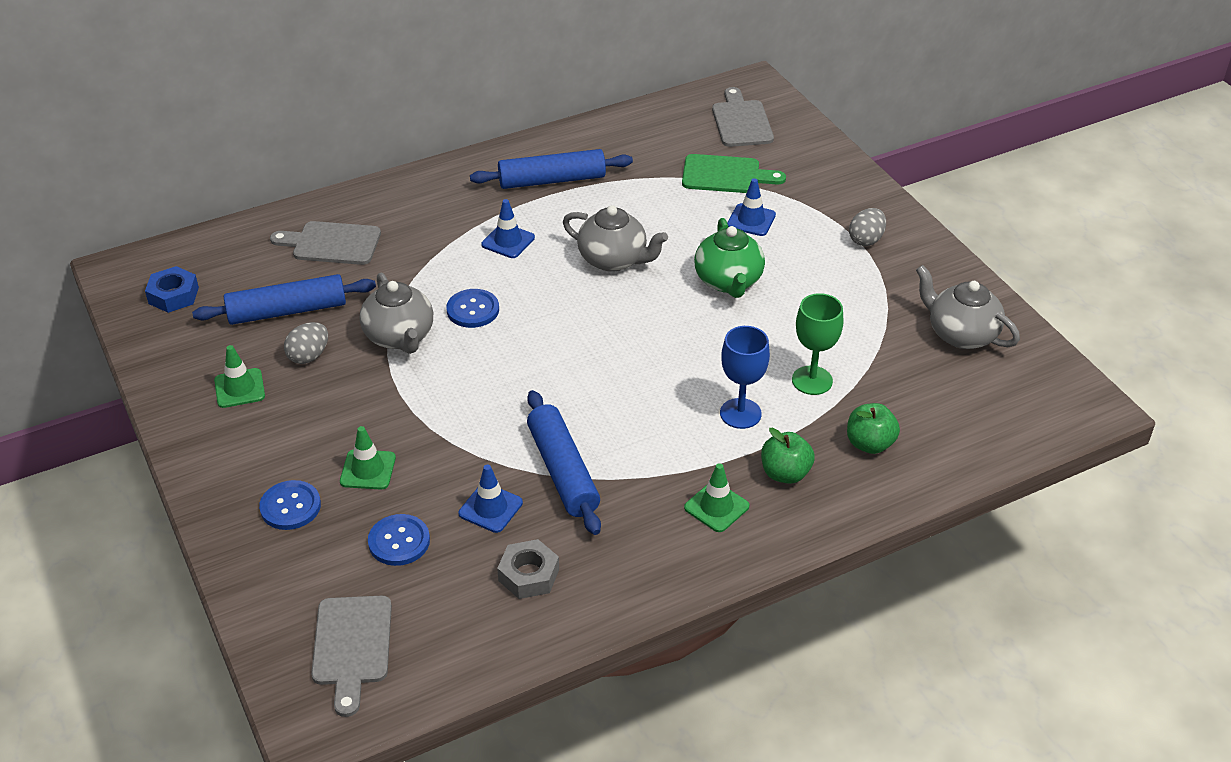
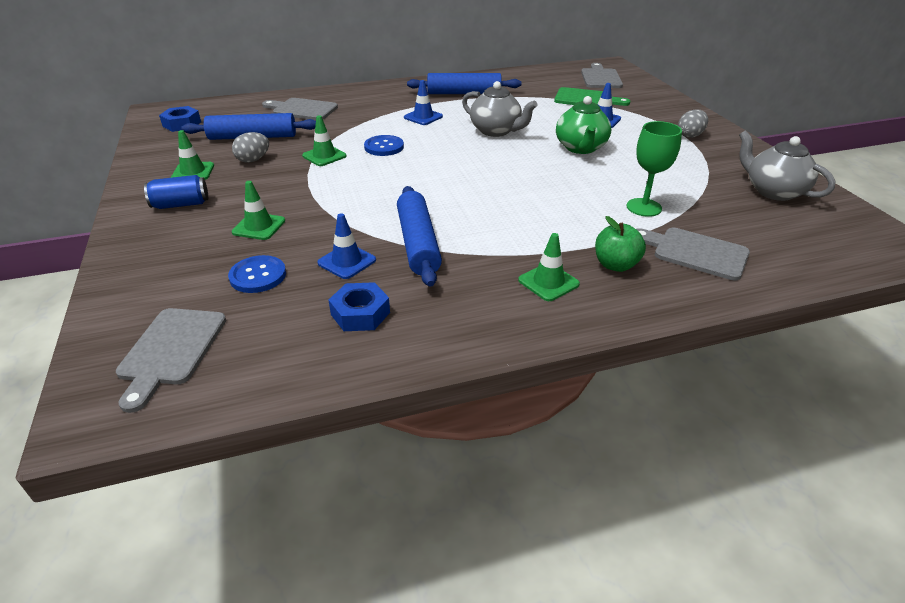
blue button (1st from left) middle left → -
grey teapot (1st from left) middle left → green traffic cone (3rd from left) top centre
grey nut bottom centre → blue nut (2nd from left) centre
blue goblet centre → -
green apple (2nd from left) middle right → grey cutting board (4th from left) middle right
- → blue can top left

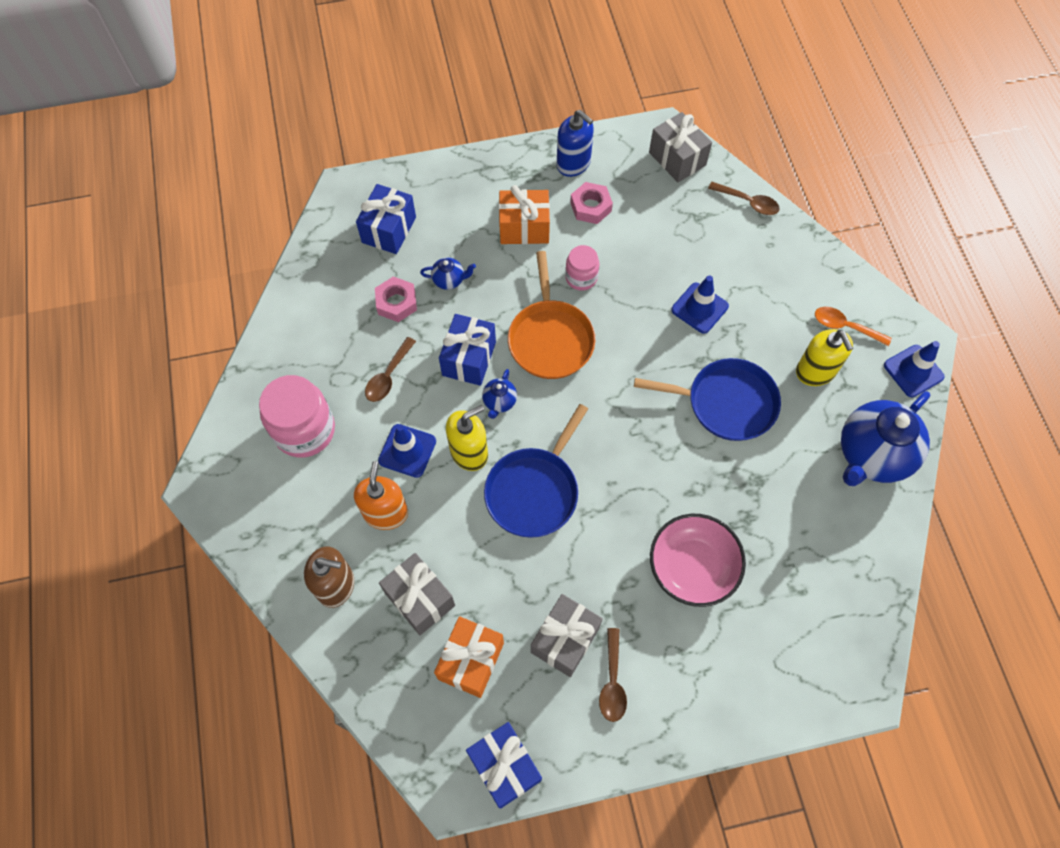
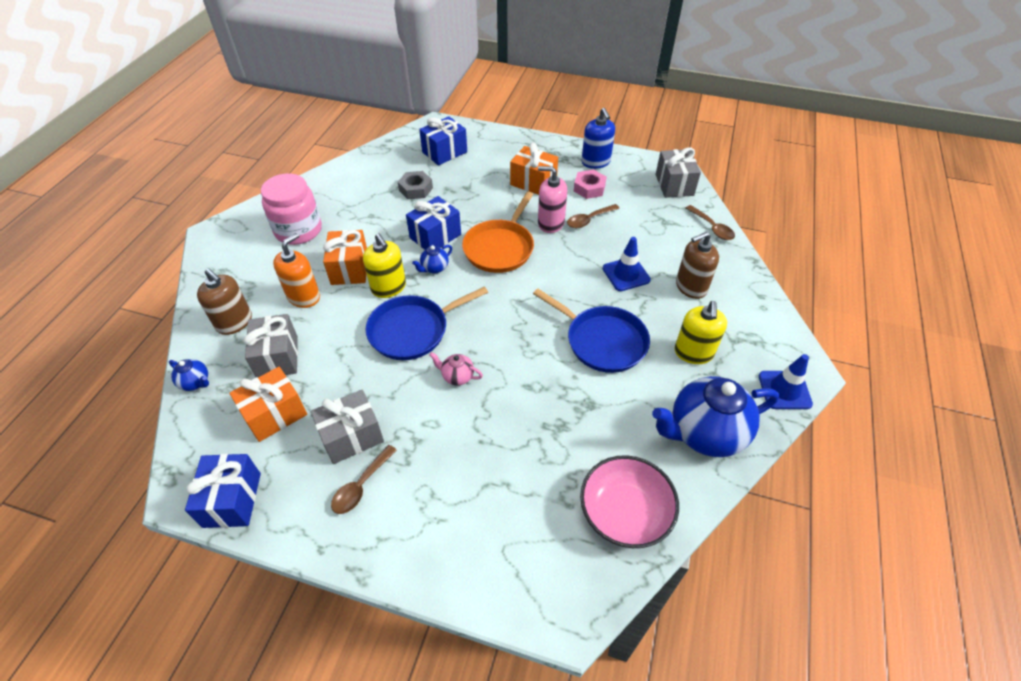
brown spoon (1st from left in the first image) centre → brown spoon (2nd from left) top centre, moved
pink nut (1st from left) centre → grey nut top centre
blue traffic cone (1st from left) centre → orange gift (2nd from left) centre
blue teapot (1st from left) top centre → blue teapot (1st from left) middle left, moved
yellow soap dispenser (1st from left) centre, 60 degrees clockwise
pink jar (2nd from left) top centre → pink soap dispenser top centre
pink bowl centre → pink bowl bottom centre, moved
orange spoon middle right → -
- → pink teapot centre
- → brown soap dispenser (2nd from left) middle right

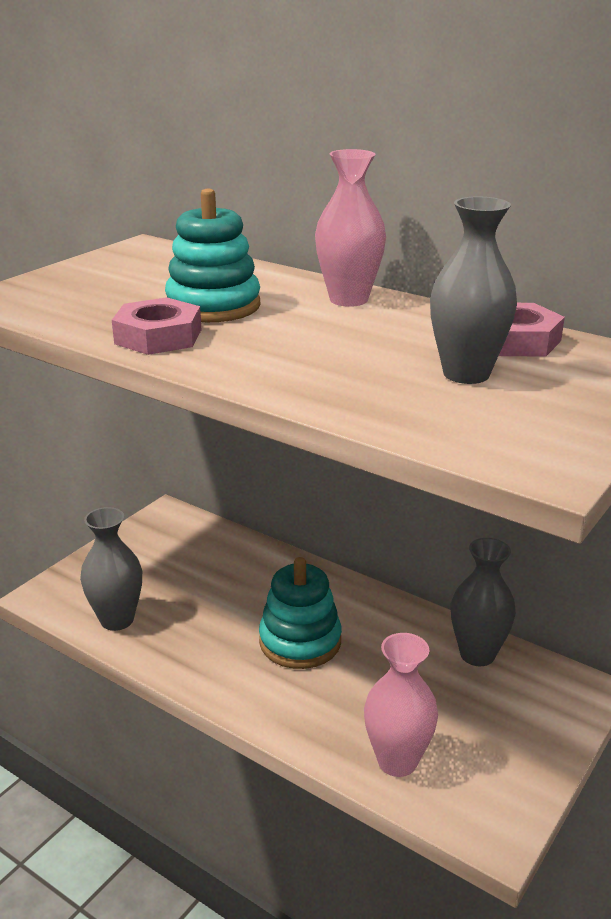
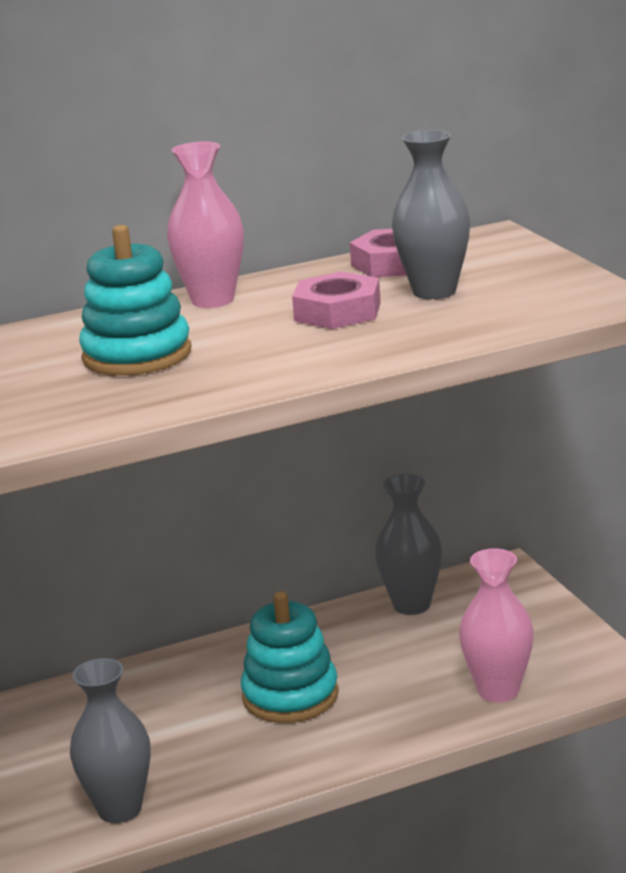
pink nut (1st from left) middle left → pink nut (1st from left) centre, moved

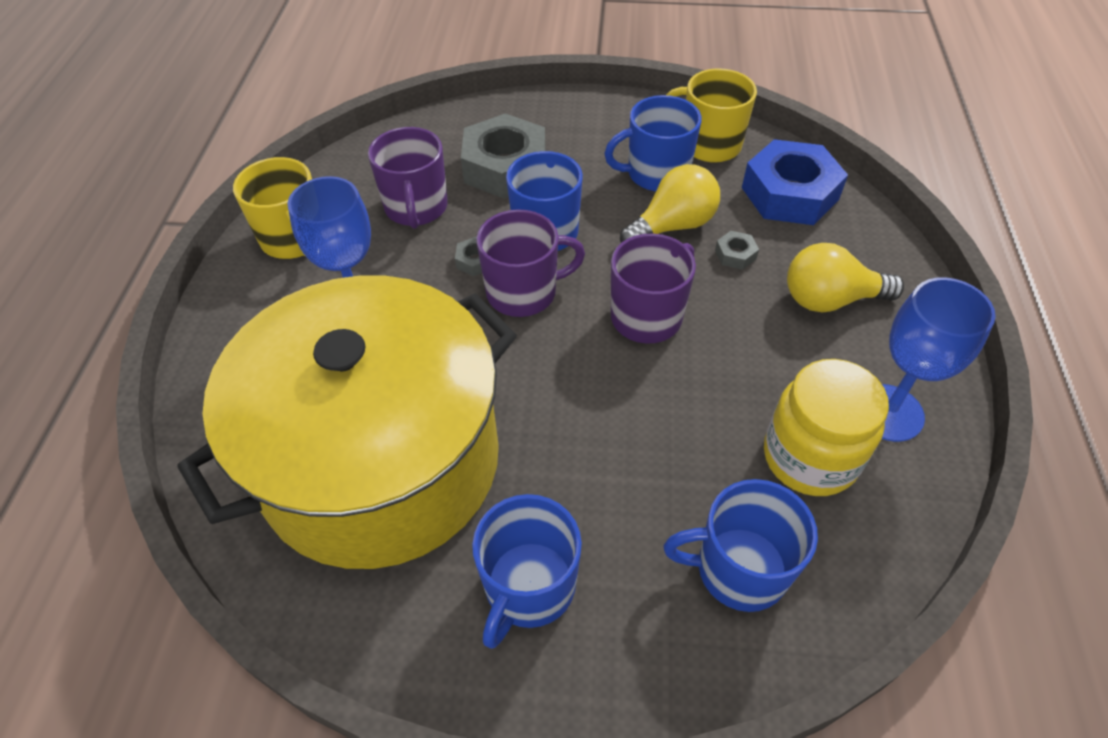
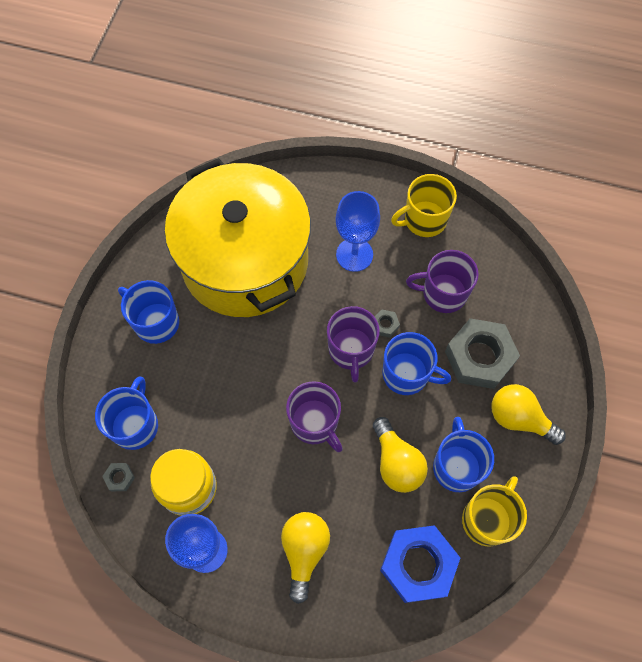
grey nut (3rd from left in the first image) centre → grey nut (1st from left) bottom left, moved
- → yellow light bulb (3rd from left) middle right

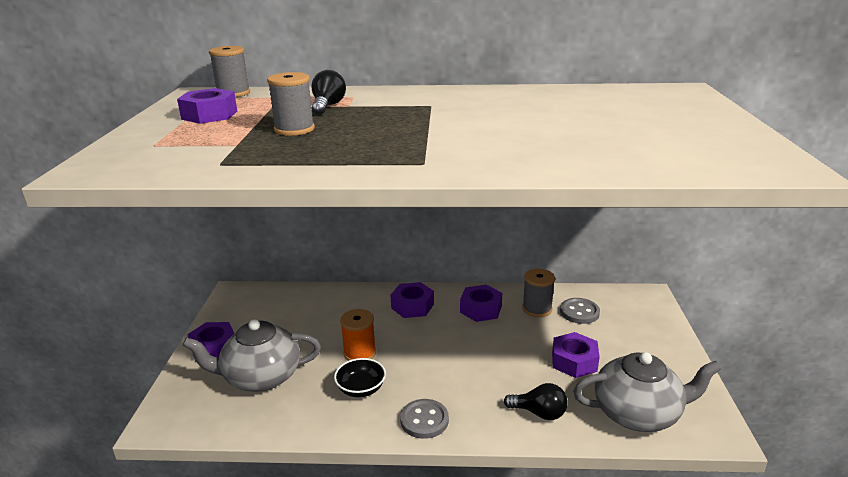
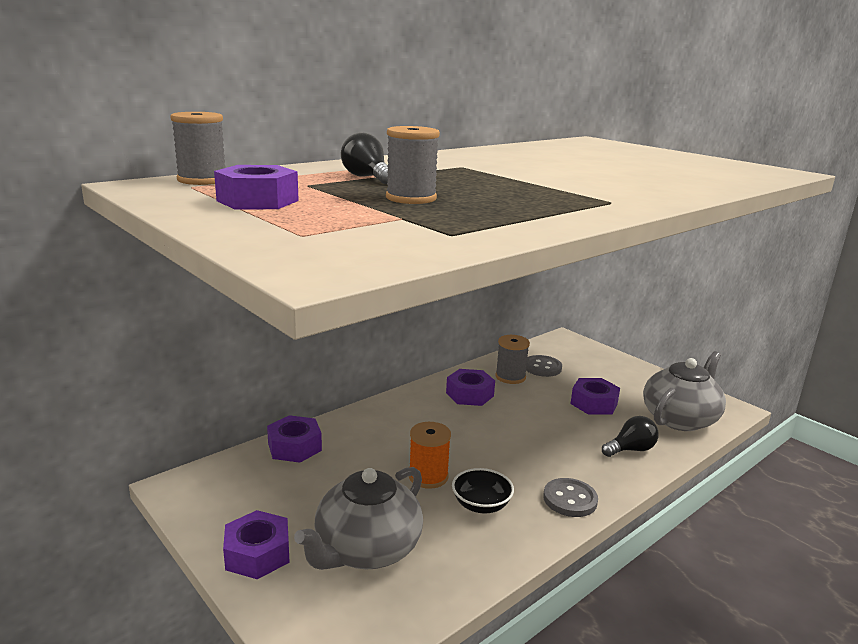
purple nut (3rd from left) centre → purple nut (3rd from left) bottom centre, moved

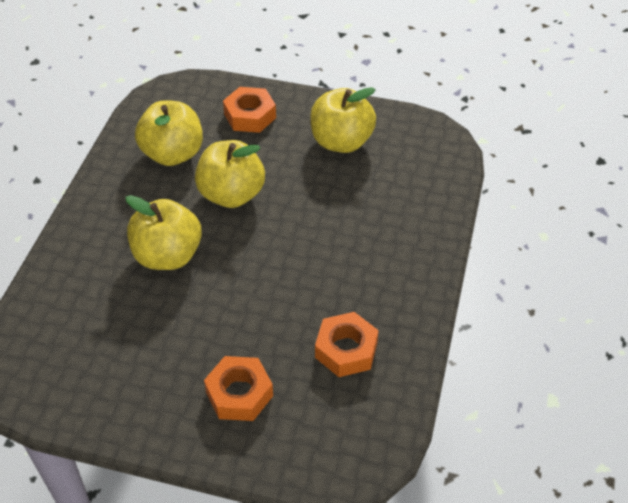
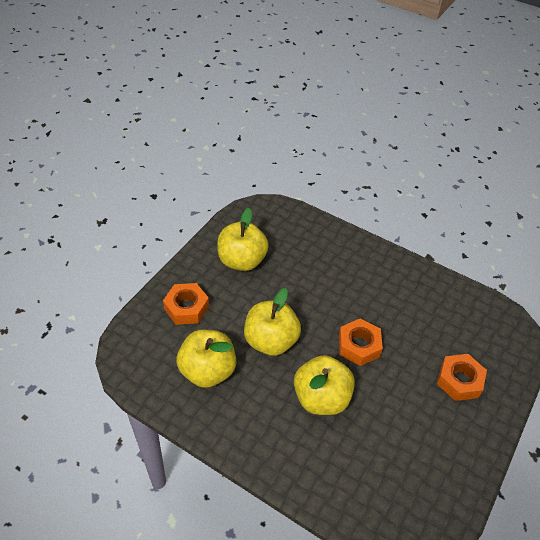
orange nut (3rd from left in the first image) bottom centre → orange nut (2nd from left) middle right, moved

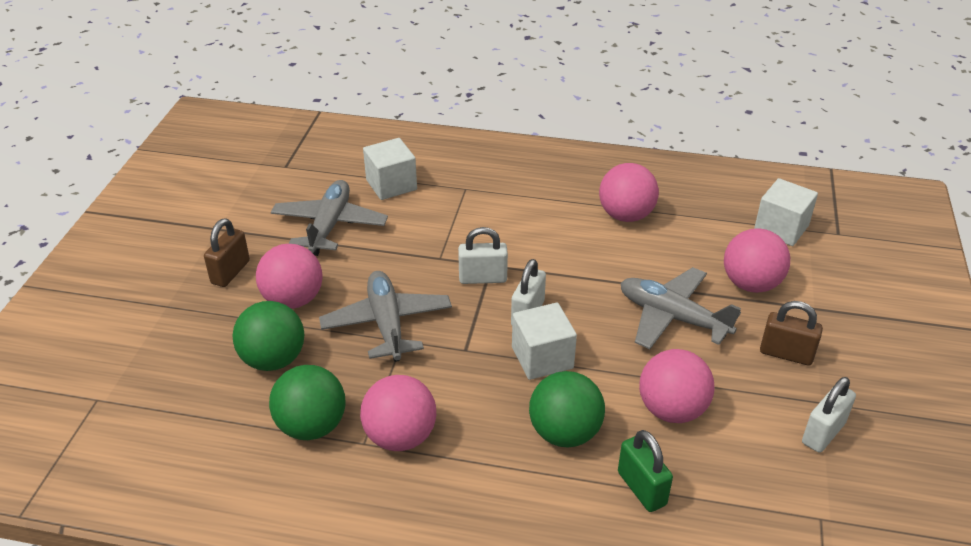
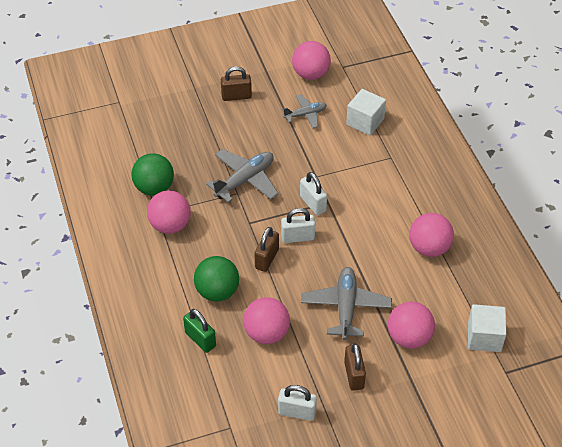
green ball (1st from left) middle left → -
pink ball (1st from left in the first image) middle left → pink ball (3rd from left) top centre, moved
grey plane (1st from left in the first image) centre → grey plane (2nd from left) top centre, x0.62
white cube (2nd from left) centre → brown padlock (2nd from left) centre
green padlock bottom centre, 75 degrees counterclockwise

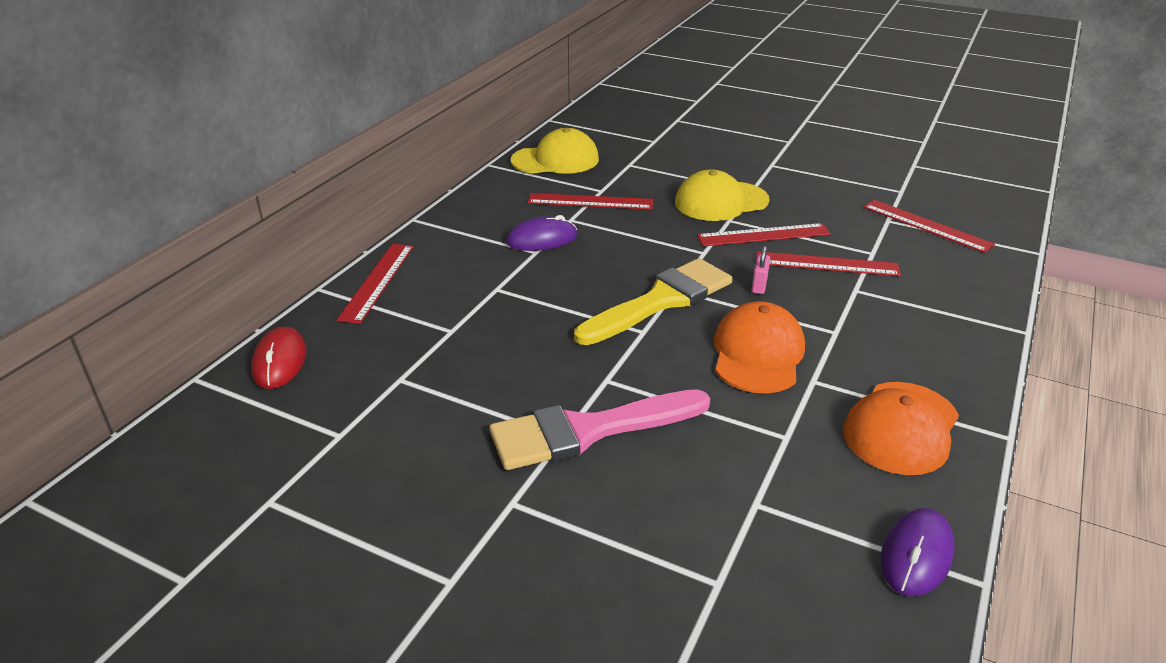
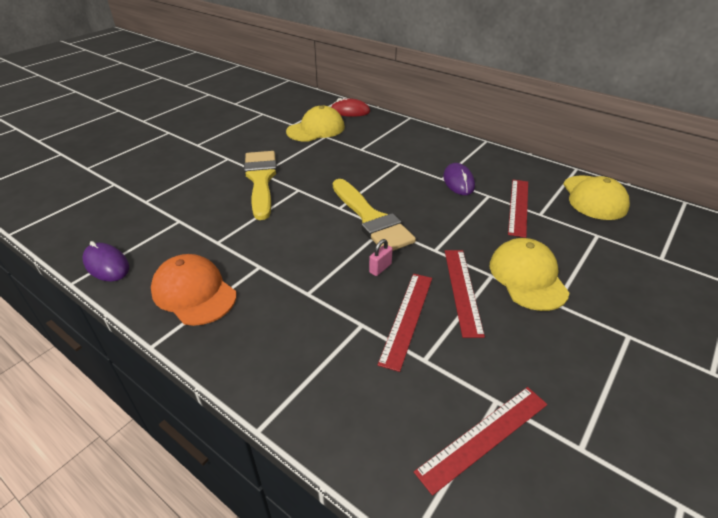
red ruler (1st from left) middle left → -
pink brush centre → yellow brush (1st from left) centre
orange cap (1st from left) centre → -
pink padlock centre, 75 degrees counterclockwise
- → yellow cap (1st from left) top centre

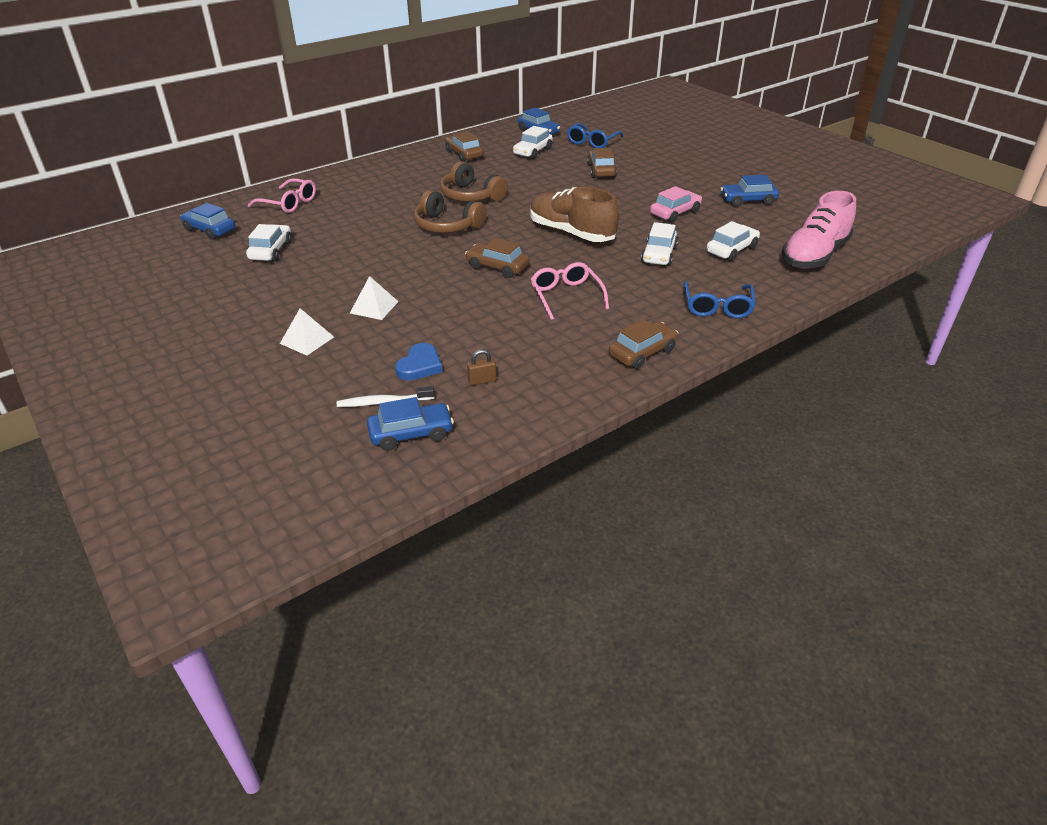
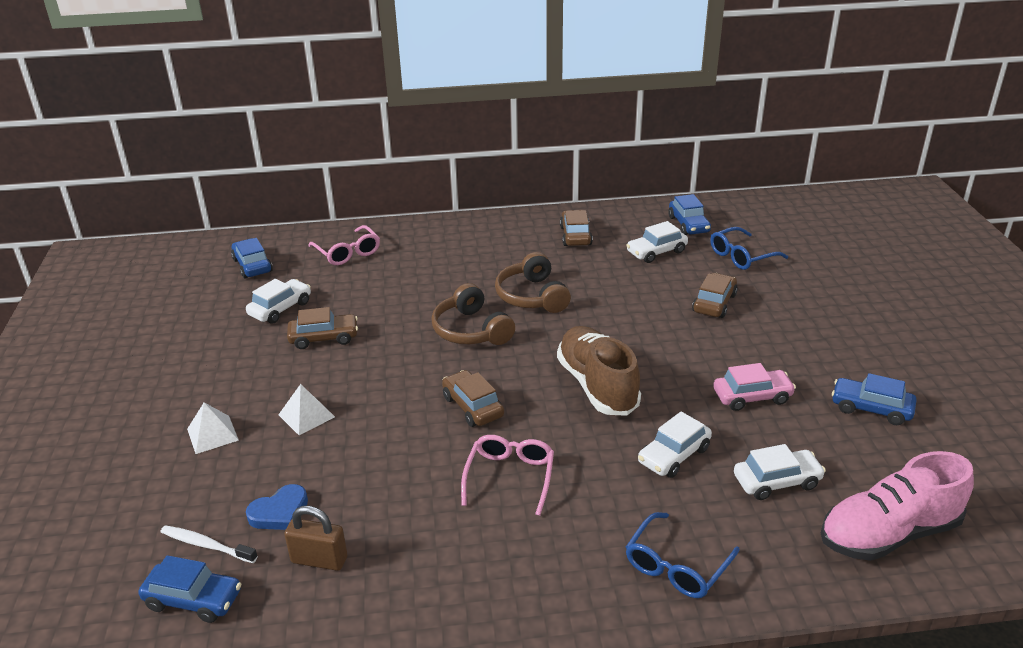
brown padlock centre → brown padlock bottom left, x1.63
brown car (4th from left in the first image) centre → brown car (1st from left) middle left, moved

